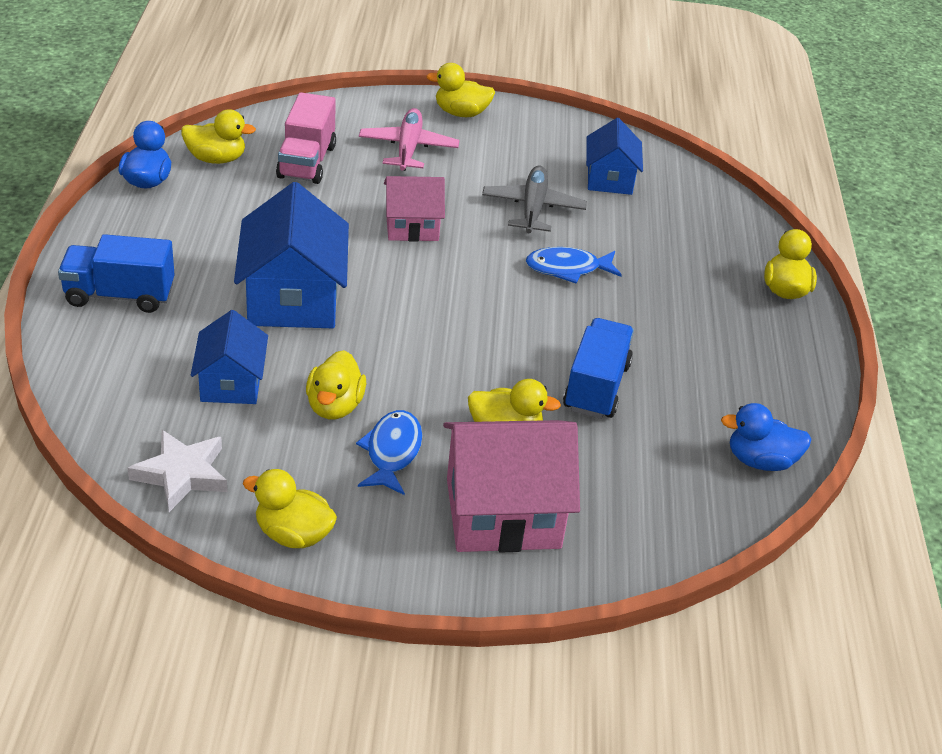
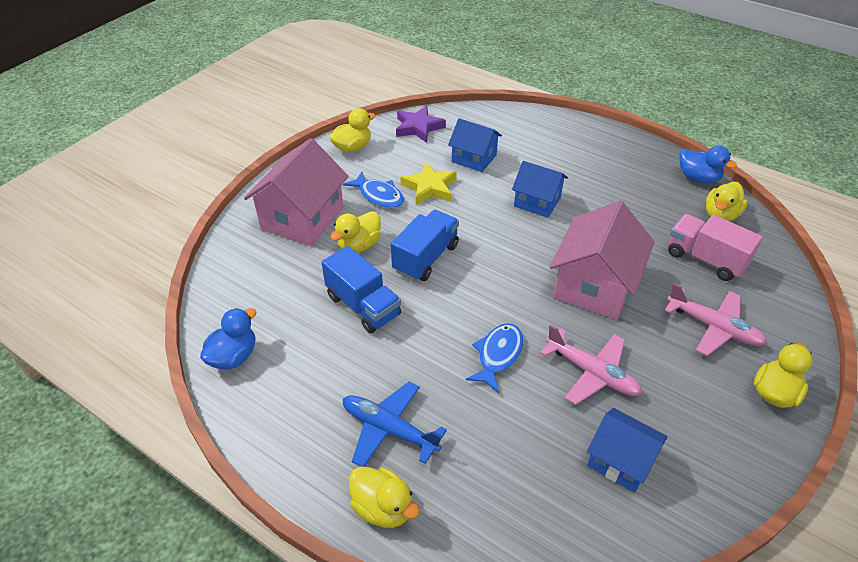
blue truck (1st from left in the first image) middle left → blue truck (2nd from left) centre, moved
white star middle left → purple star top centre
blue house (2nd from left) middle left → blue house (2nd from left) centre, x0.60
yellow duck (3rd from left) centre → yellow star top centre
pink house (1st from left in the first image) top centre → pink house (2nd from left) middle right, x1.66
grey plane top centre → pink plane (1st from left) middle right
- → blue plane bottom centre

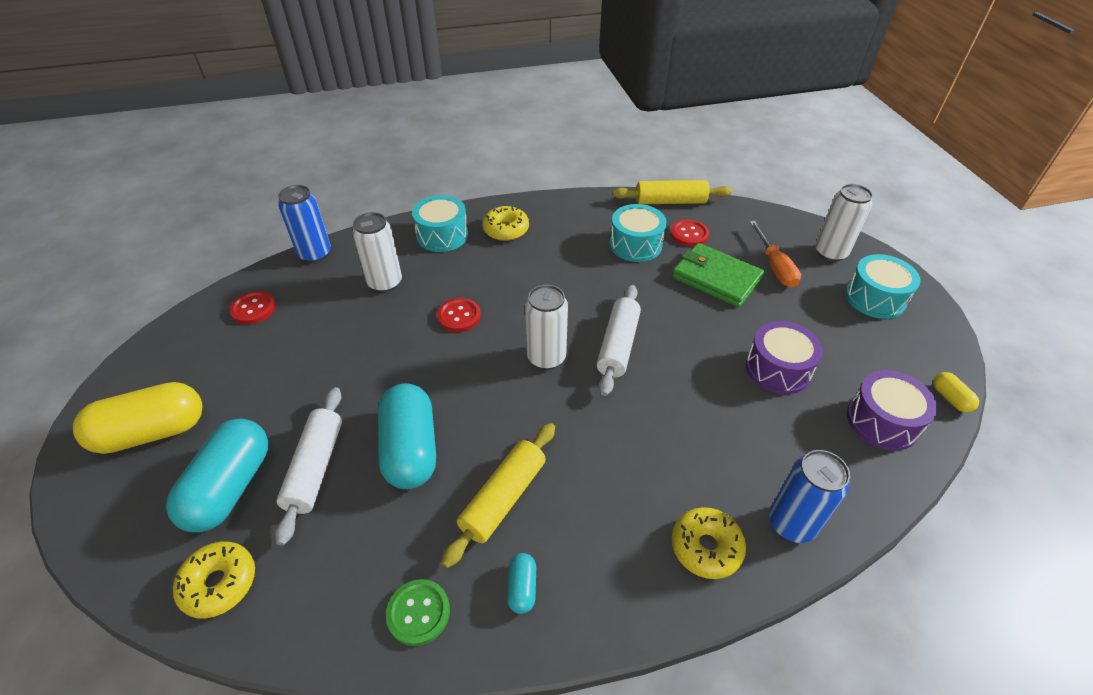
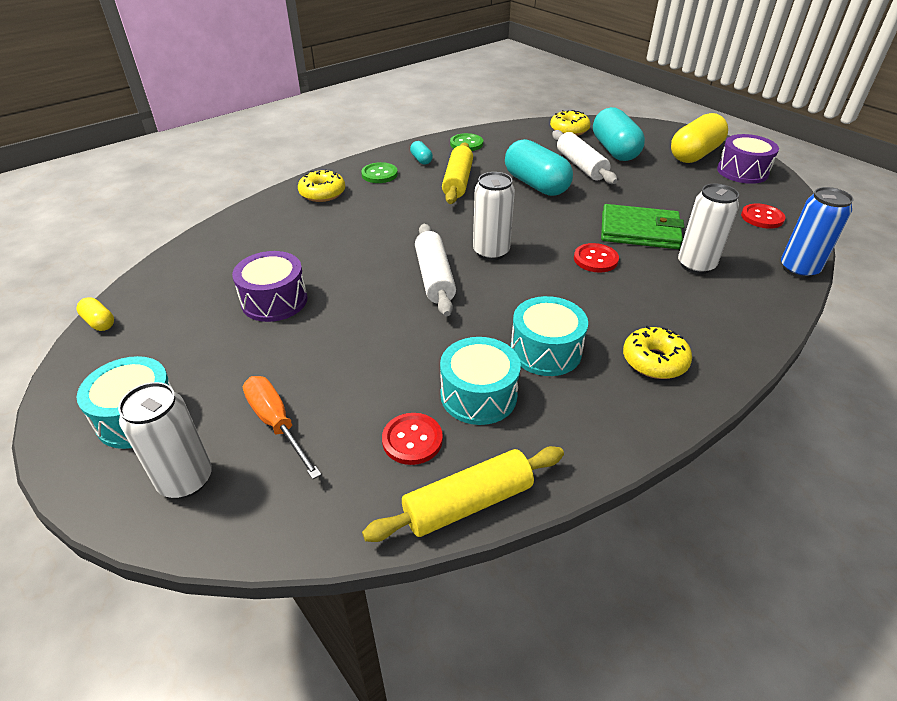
turquoise drum (1st from left in the first image) top centre → turquoise drum (3rd from left) centre, moved
green wallet centre → green wallet top right, moved
blue can (2nd from left) bottom right → -
purple drum (2nd from left) middle right → purple drum (2nd from left) top right, moved
- → green button (1st from left) top centre

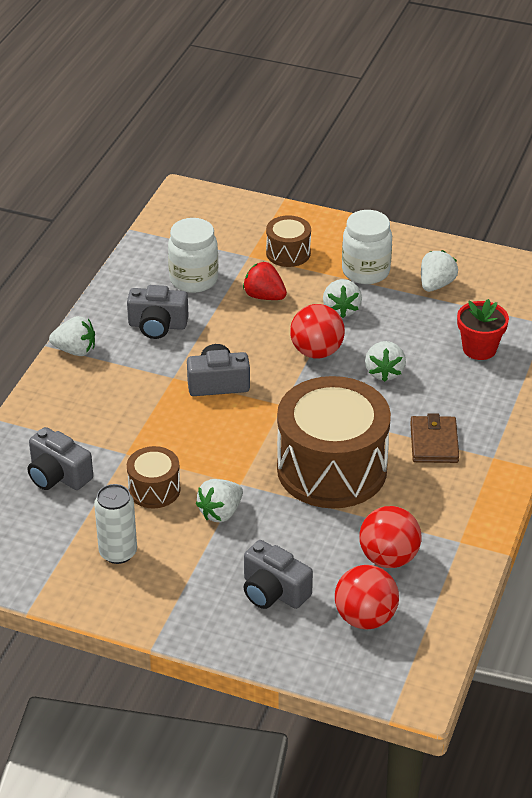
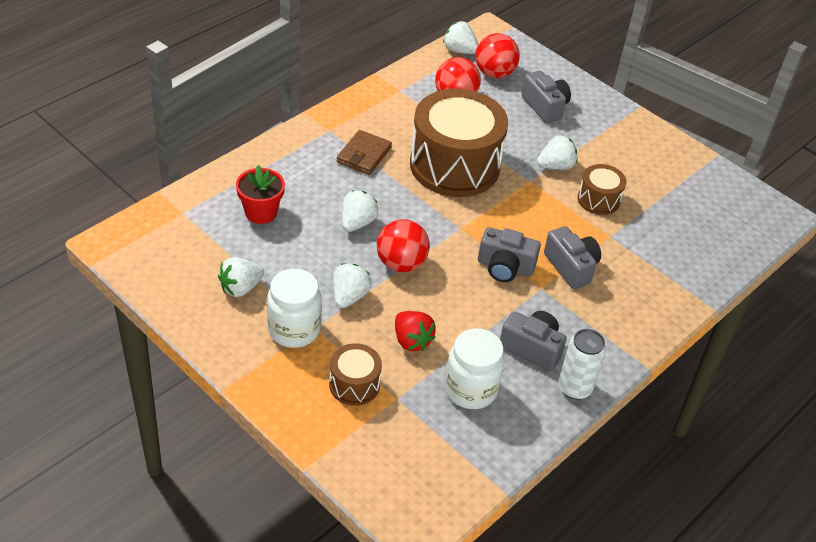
grey camera (1st from left in the first image) middle left → grey camera (4th from left) middle right, moved
white strawberry (1st from left in the first image) middle left → white strawberry (4th from left) top centre, moved
white can middle left → white can bottom right, moved

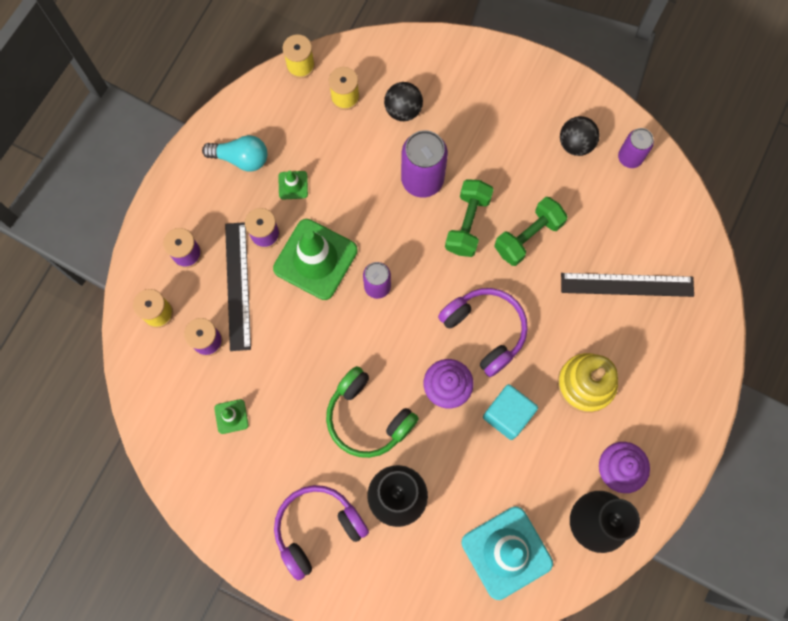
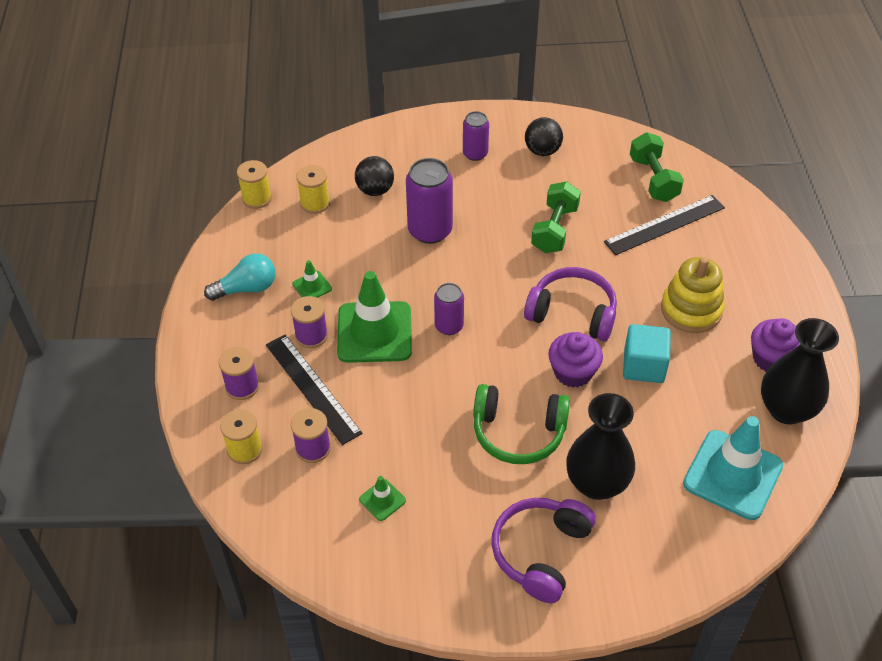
green dumbbell (1st from left in the first image) centre → green dumbbell (2nd from left) top right, moved
purple can (3rd from left) top right → purple can (3rd from left) top centre, moved

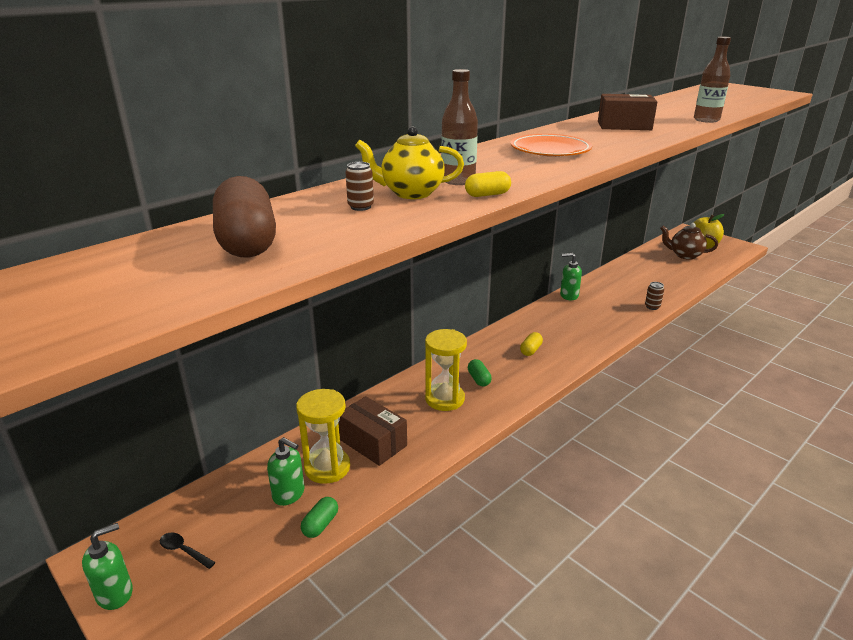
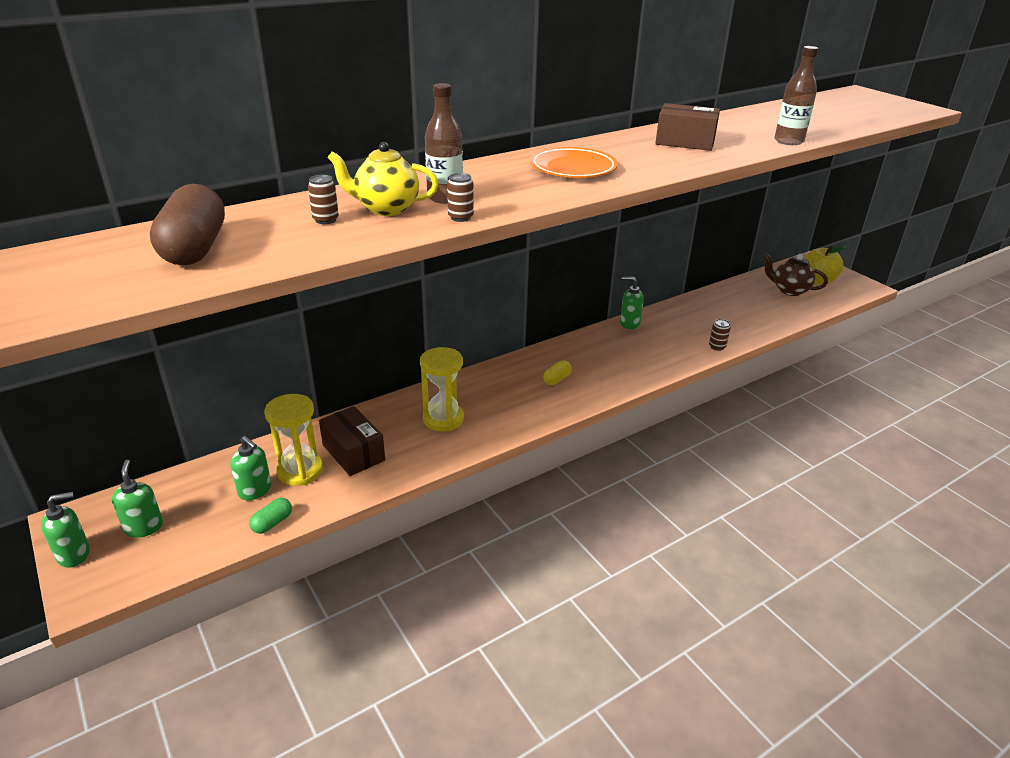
black spoon bottom left → green soap dispenser (2nd from left) middle left
yellow capsule (1st from left) top centre → brown can (2nd from left) top centre
green capsule (2nd from left) centre → -

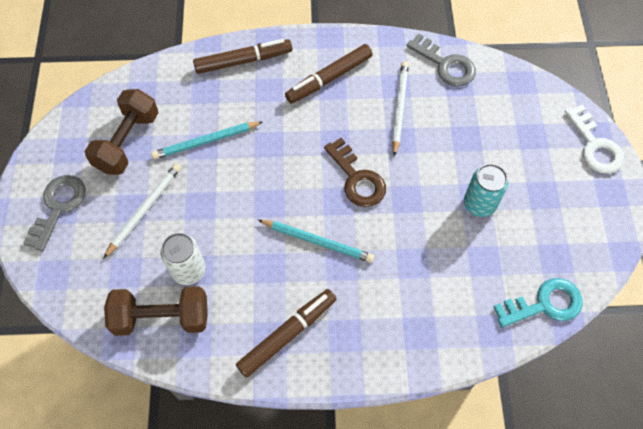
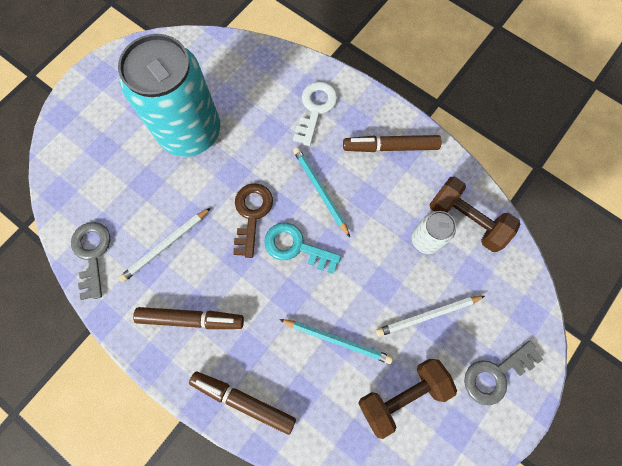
turquoise can middle right → turquoise can top left, x2.20
turquoise key bottom right → turquoise key centre, moved
white key top right → white key top centre, moved

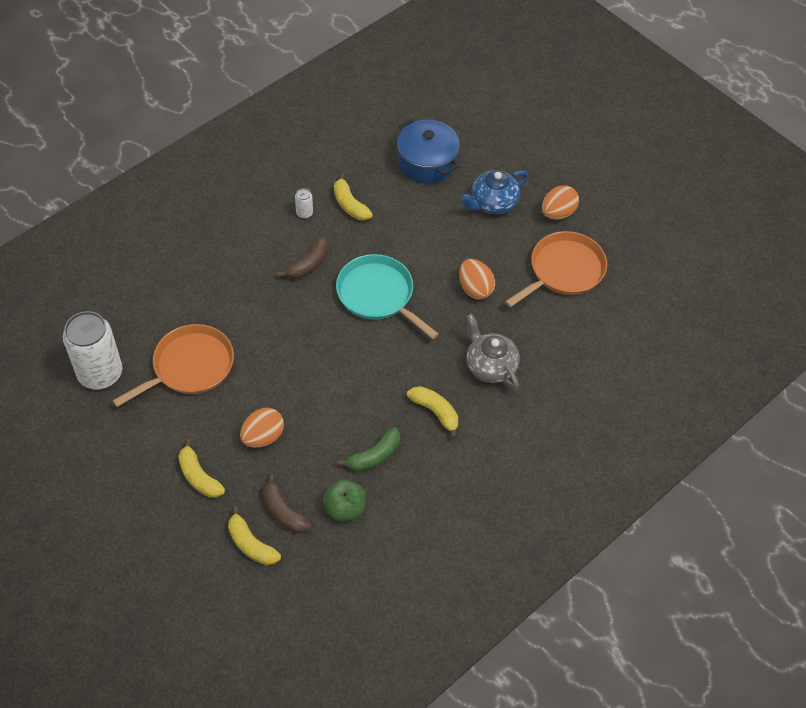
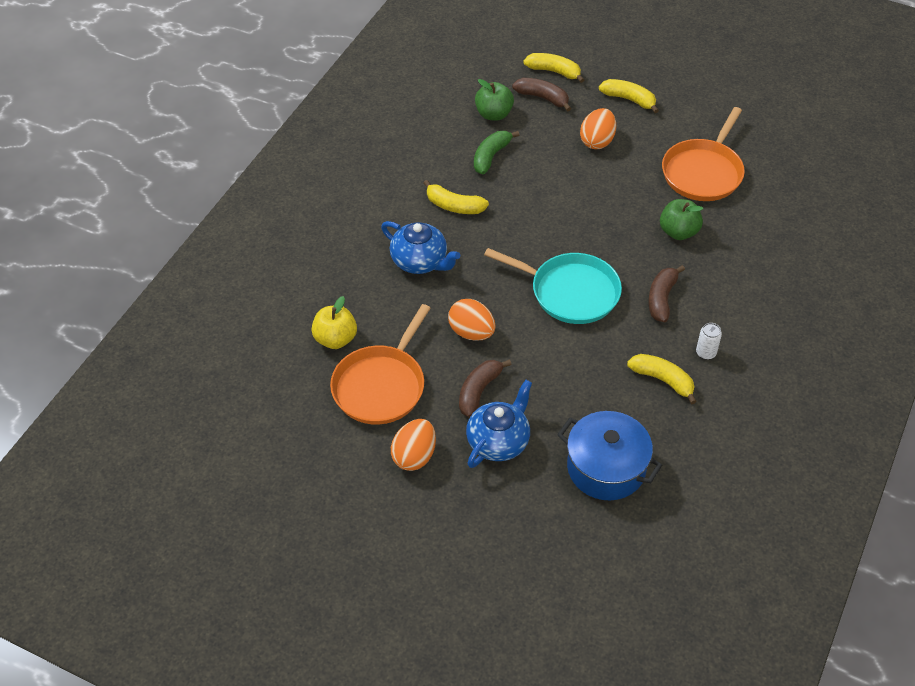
white can (1st from left) middle left → -
grey teapot centre → blue teapot (1st from left) centre
- → yellow apple centre
- → brown banana (1st from left) centre
- → green apple (2nd from left) top right

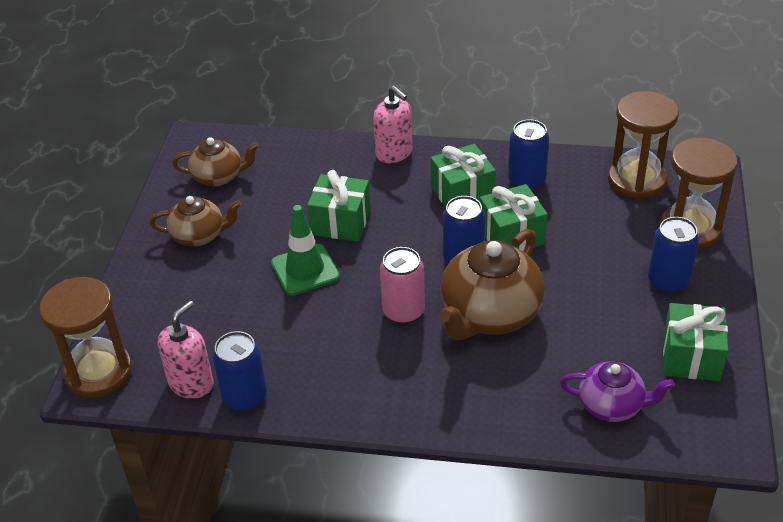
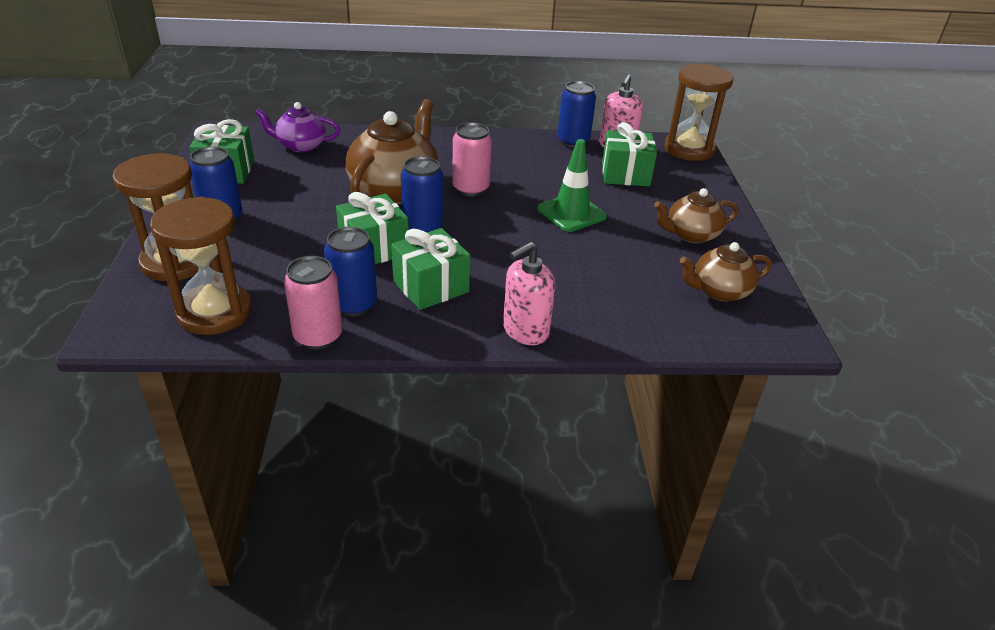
green gift (1st from left in the first image) centre → green gift (4th from left) top centre, moved
pink soap dispenser (2nd from left in the first image) top centre → pink soap dispenser (1st from left) centre, 75 degrees counterclockwise
- → pink can (1st from left) middle left

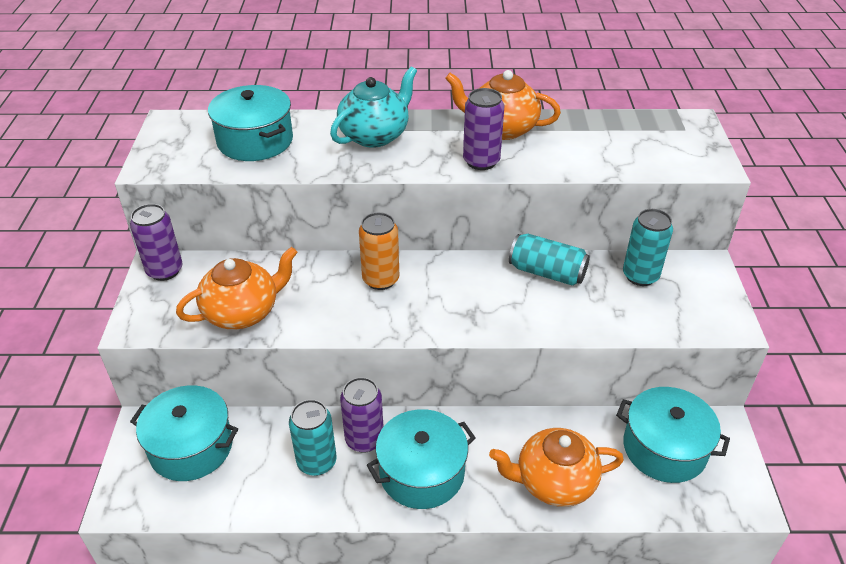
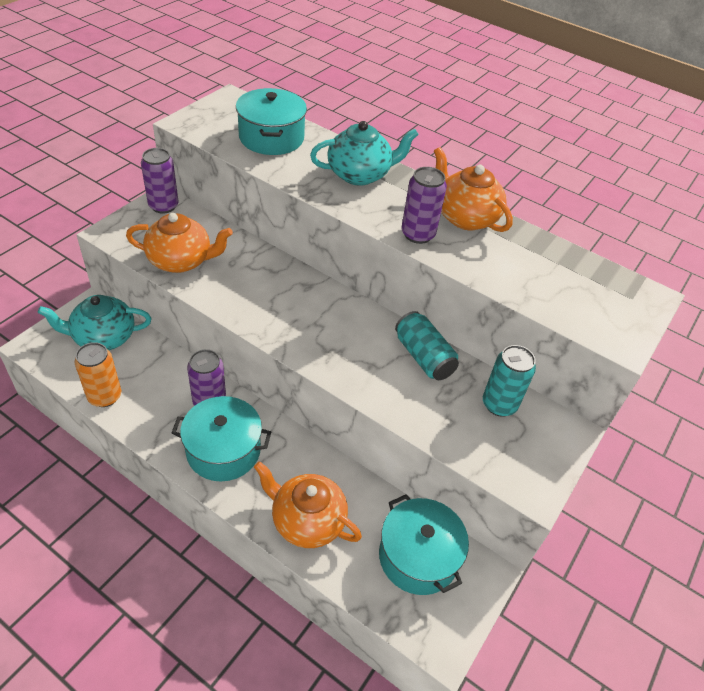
turquoise pot (1st from left) bottom left → turquoise teapot (1st from left) middle left
turquoise can (1st from left) bottom centre → -
orange can centre → orange can middle left, moved

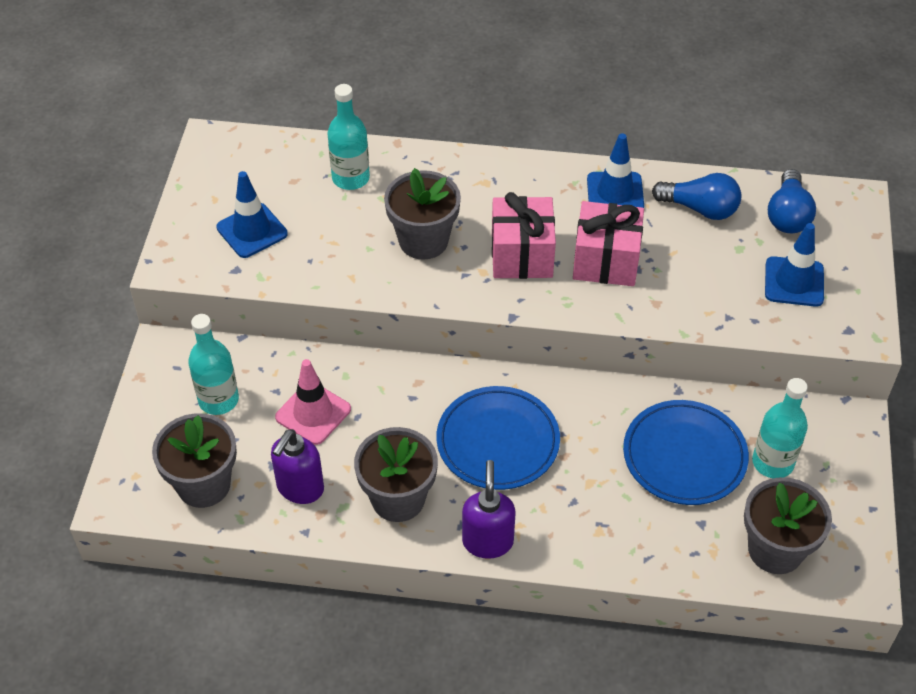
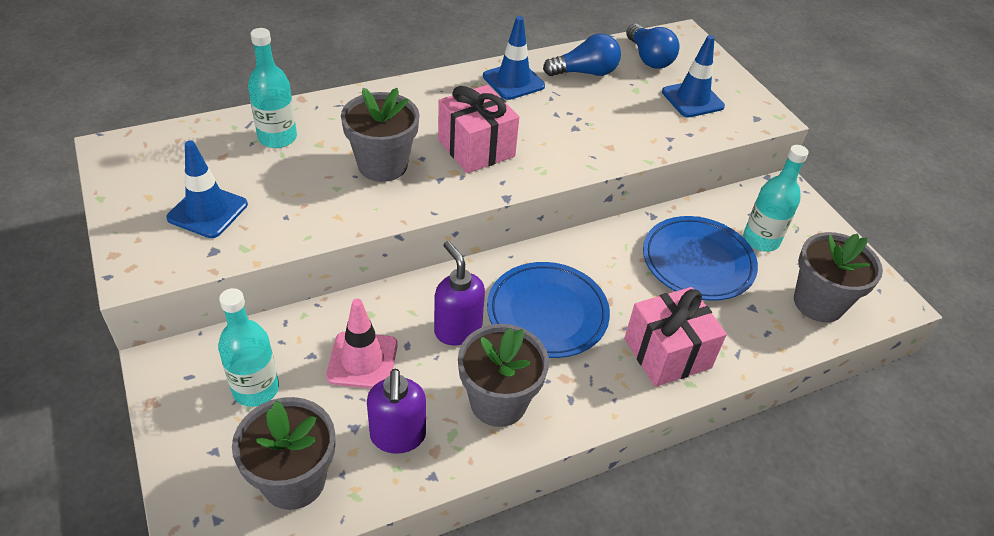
purple soap dispenser (2nd from left) bottom centre → purple soap dispenser (2nd from left) centre, moved
pink gift (2nd from left) centre → pink gift (2nd from left) middle right, moved

